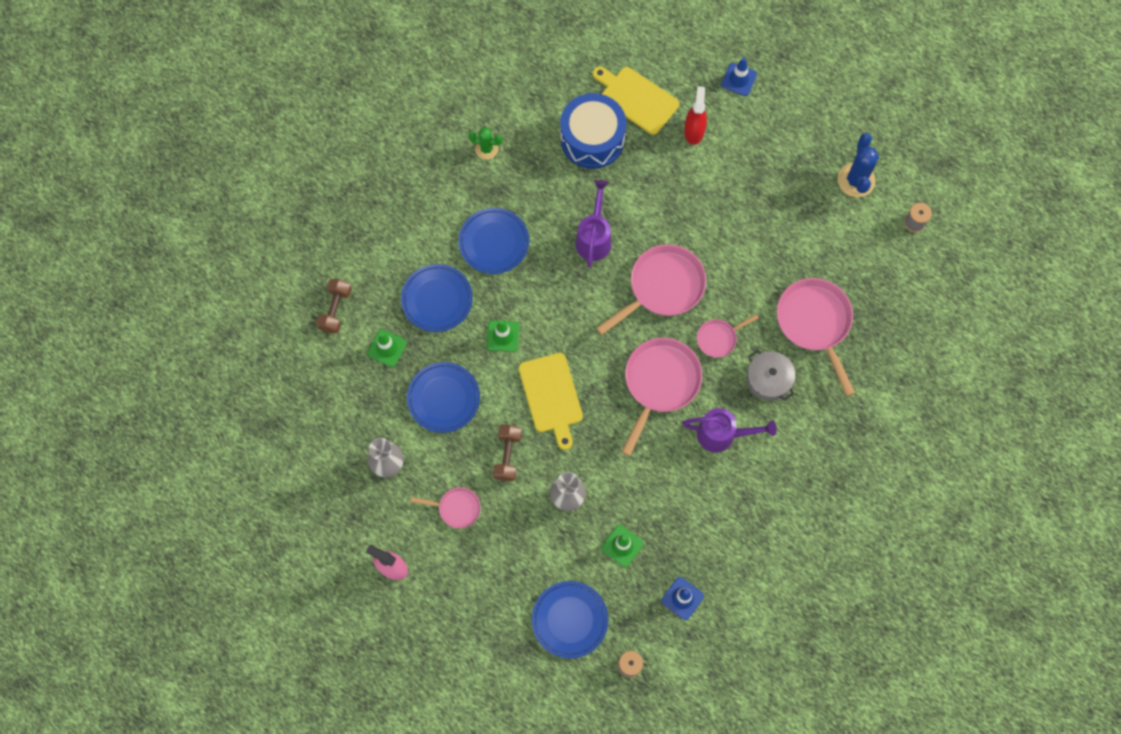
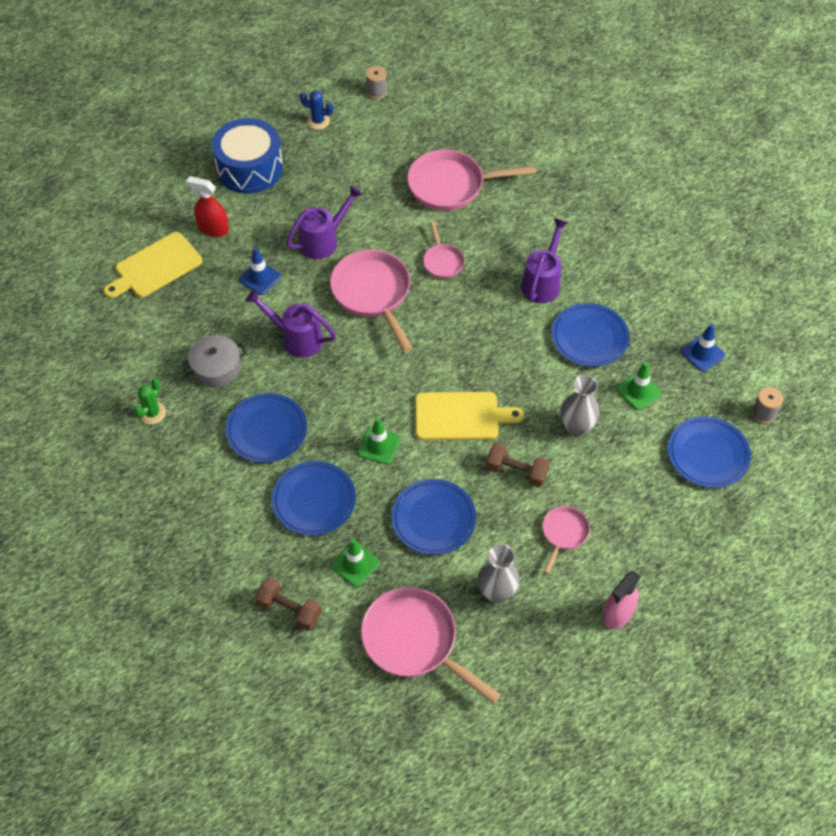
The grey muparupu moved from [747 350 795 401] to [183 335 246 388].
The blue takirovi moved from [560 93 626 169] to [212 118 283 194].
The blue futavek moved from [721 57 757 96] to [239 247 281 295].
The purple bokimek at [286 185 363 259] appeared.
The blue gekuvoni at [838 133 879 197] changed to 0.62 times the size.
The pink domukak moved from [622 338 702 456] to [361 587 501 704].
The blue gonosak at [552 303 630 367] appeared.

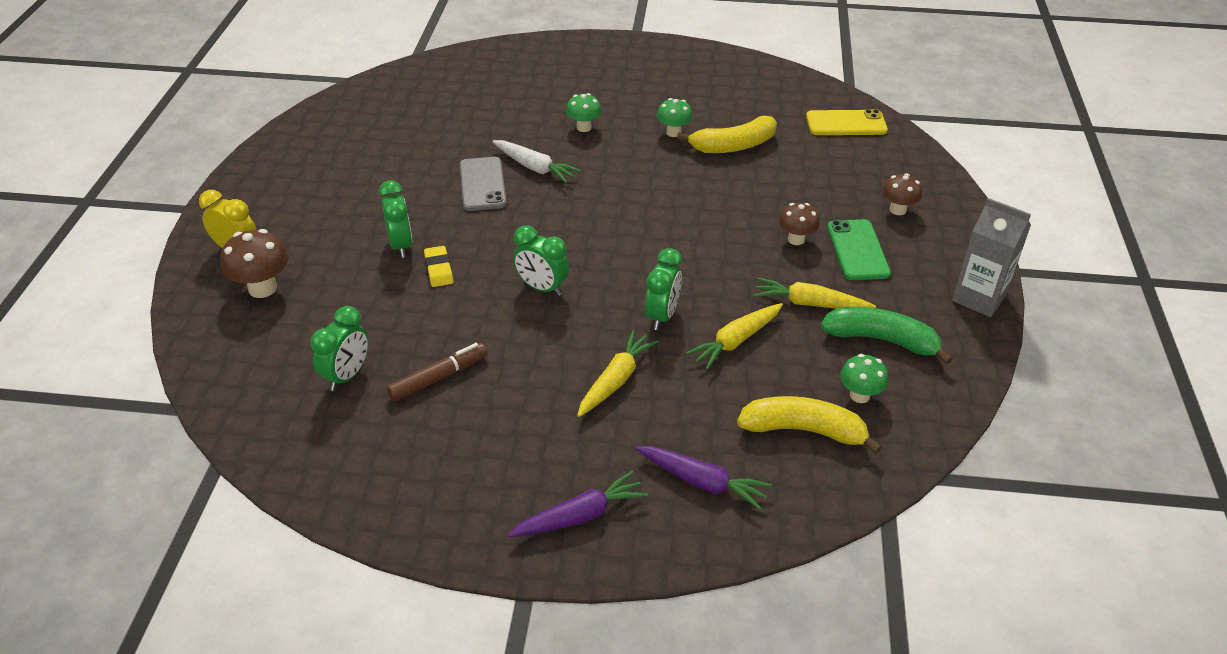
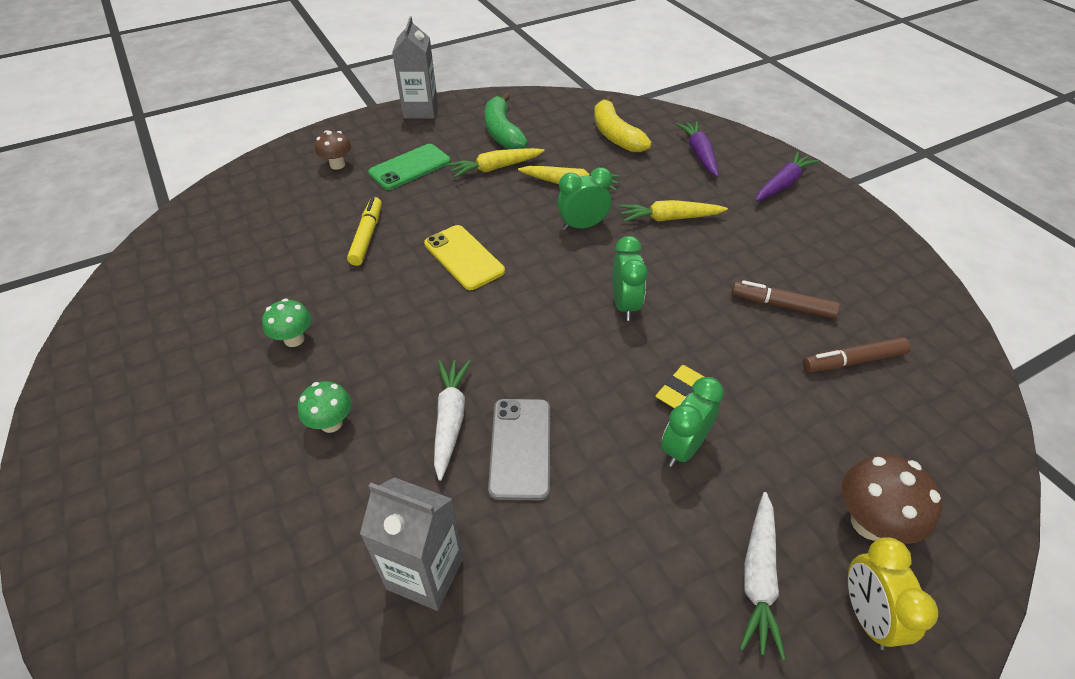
The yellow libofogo at [347 197 382 266] appeared.
The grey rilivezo at [360 477 464 611] appeared.
The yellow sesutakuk moved from [806 109 888 135] to [424 225 505 290].
The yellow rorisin at [753 278 876 309] turned 90 degrees clockwise.
The grey sesutakuk at [460 157 507 211] turned 45 degrees counterclockwise.
The white rorisin at [740 492 786 660] appeared.
The purple rorisin at [507 471 648 537] turned 105 degrees clockwise.
The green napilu at [310 306 369 391] was replaced by the brown libofogo at [803 337 910 372].
The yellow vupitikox at [677 116 777 153] disappeared.
The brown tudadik at [779 203 819 245] disappeared.
The green tudadik at [840 354 888 403] disappeared.

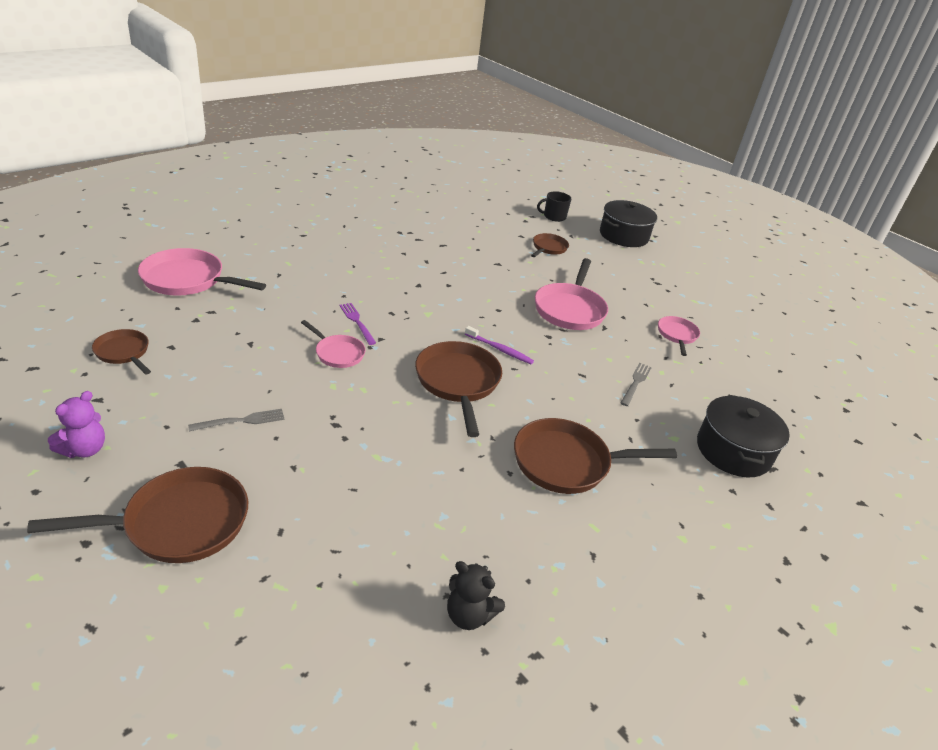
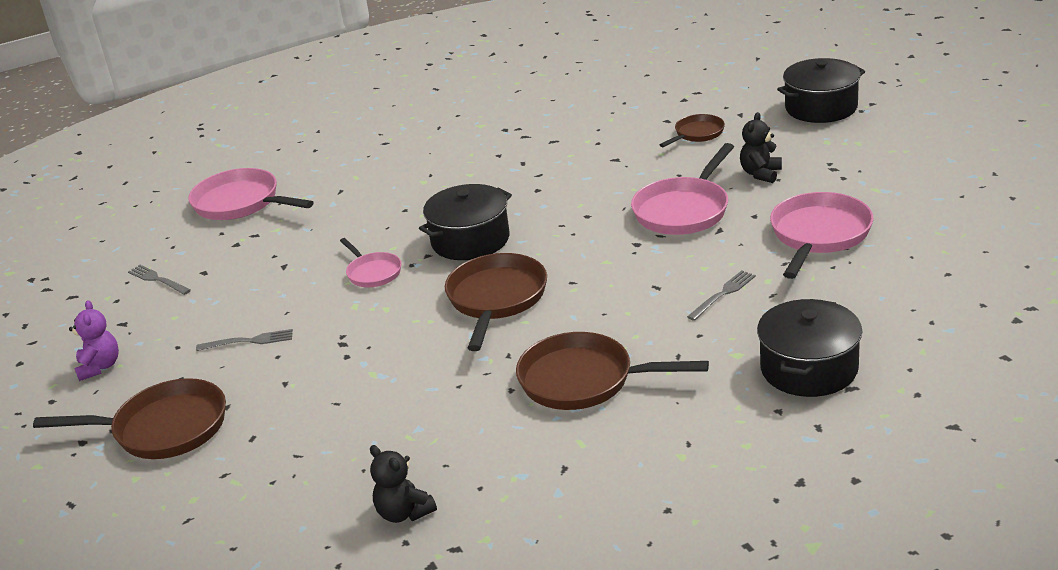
The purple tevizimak at [48 391 105 458] turned 60 degrees counterclockwise.
The brown domukak at [92 329 151 375] was replaced by the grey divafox at [128 265 191 295].
The black muparupu at [419 184 512 260] appeared.
The black tevizimak at [740 112 782 183] appeared.
The pink domukak at [658 316 700 356] changed to 1.76 times the size.
The purple divafox at [340 303 376 345] disappeared.
The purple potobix at [465 326 534 364] disappeared.
The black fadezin at [537 191 572 222] disappeared.

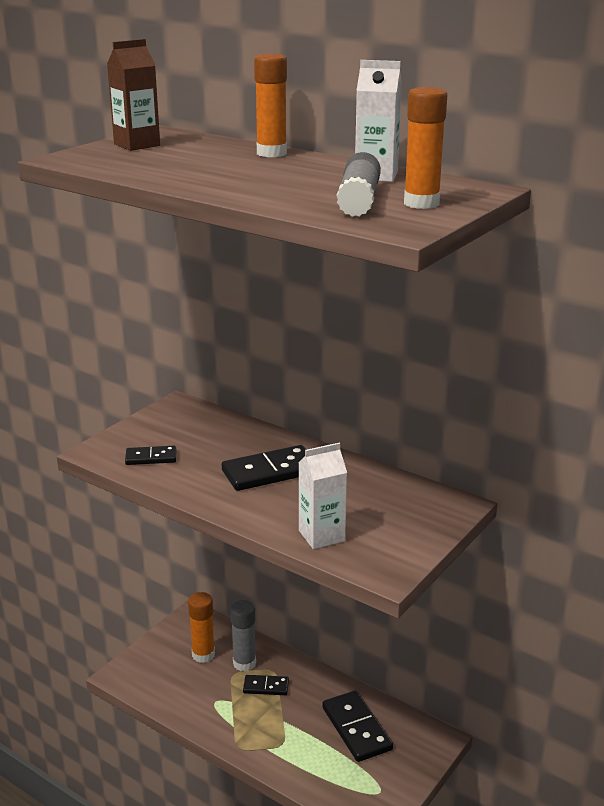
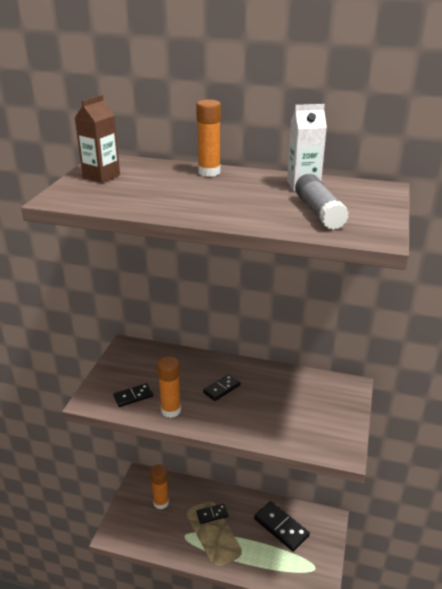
The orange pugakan moved from [404 87 447 209] to [157 356 181 418].
The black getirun at [222 445 306 491] changed to 0.58 times the size.
The grey pugakan at [230 600 256 672] disappeared.
The white rilivezo at [298 443 347 549] disappeared.

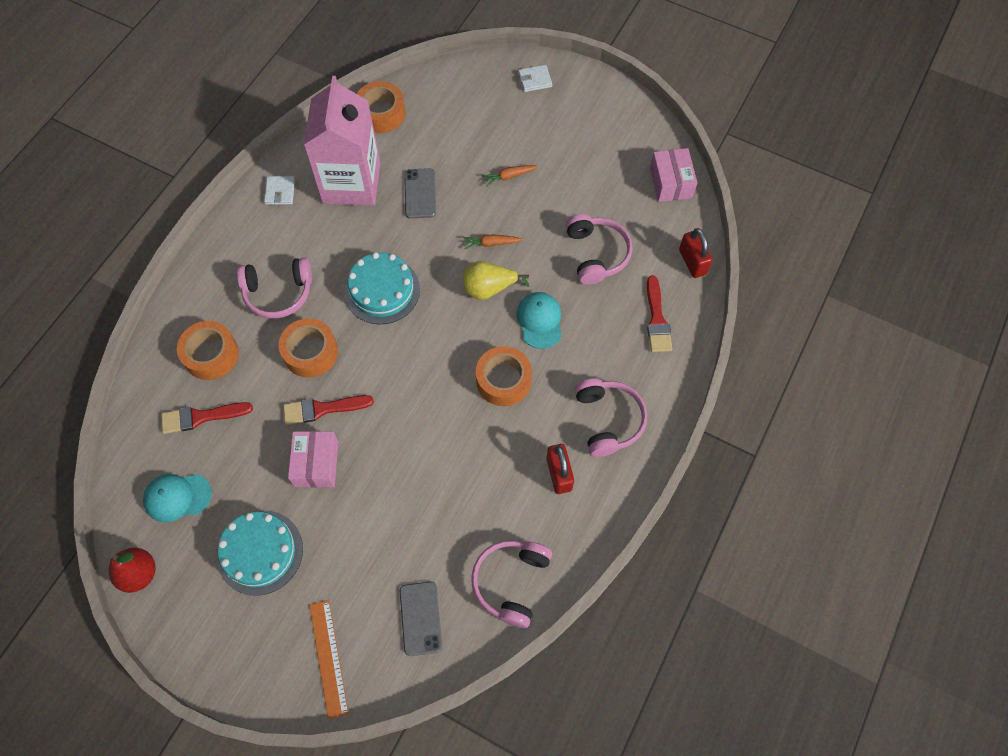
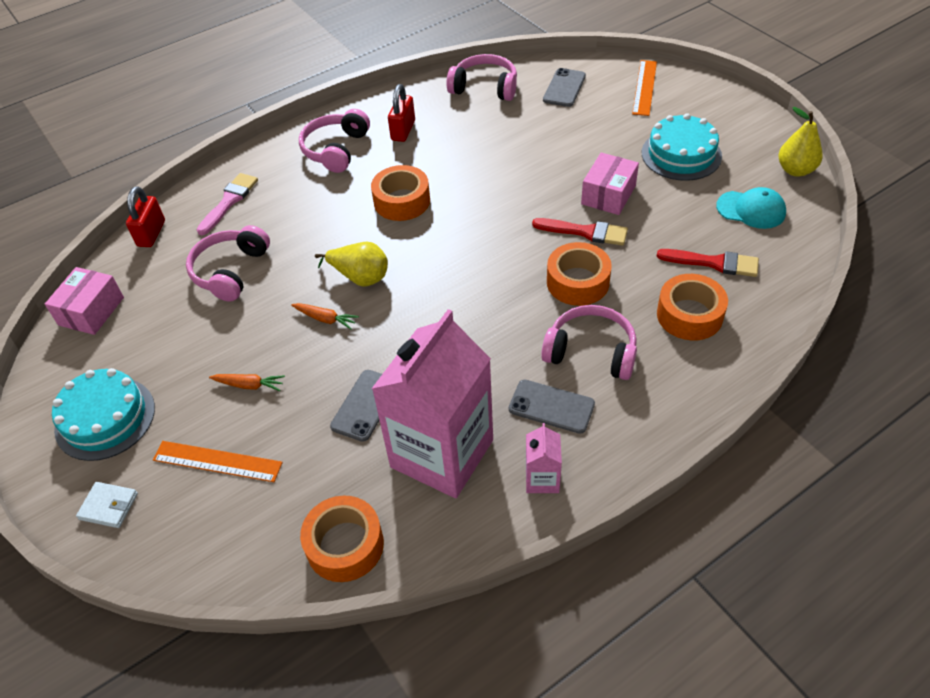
The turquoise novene moved from [344 252 420 324] to [52 368 155 461].
The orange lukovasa at [153 441 283 482] appeared.
The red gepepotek at [647 275 672 352] became the pink gepepotek at [196 173 258 235].
The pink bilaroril at [471 540 552 628] turned 120 degrees counterclockwise.
The grey sesutakuk at [509 380 595 434] appeared.
The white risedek at [264 176 295 205] was replaced by the pink rilivezo at [526 423 562 493].
The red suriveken at [109 548 155 593] became the yellow suriveken at [778 107 823 177].
The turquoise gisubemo at [517 292 562 349] disappeared.

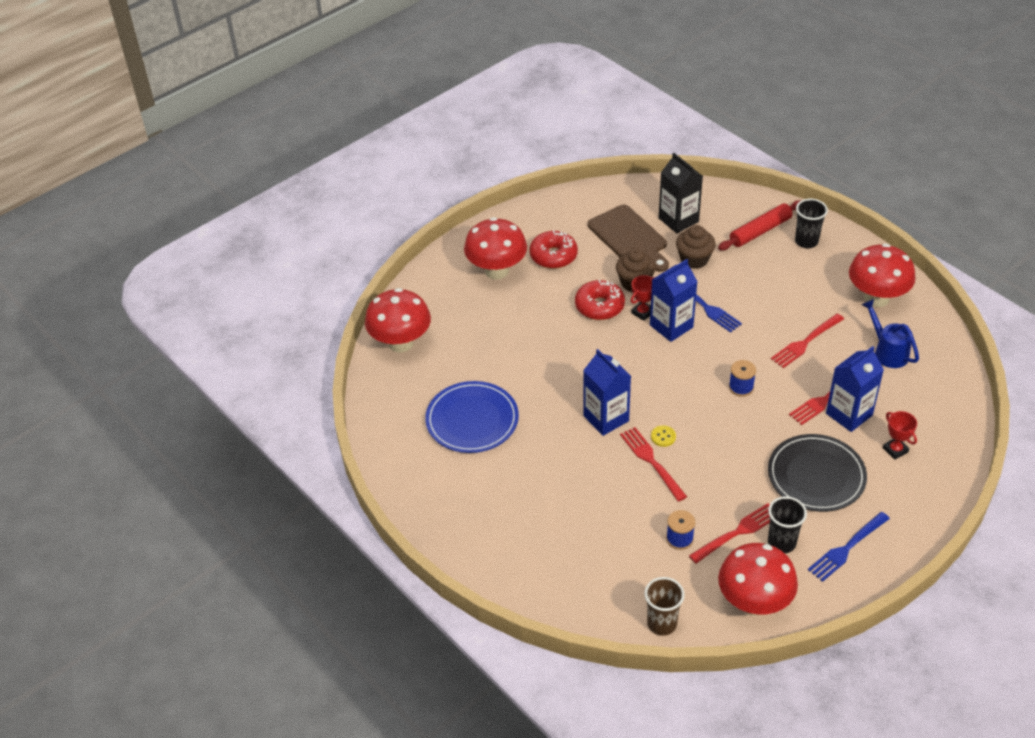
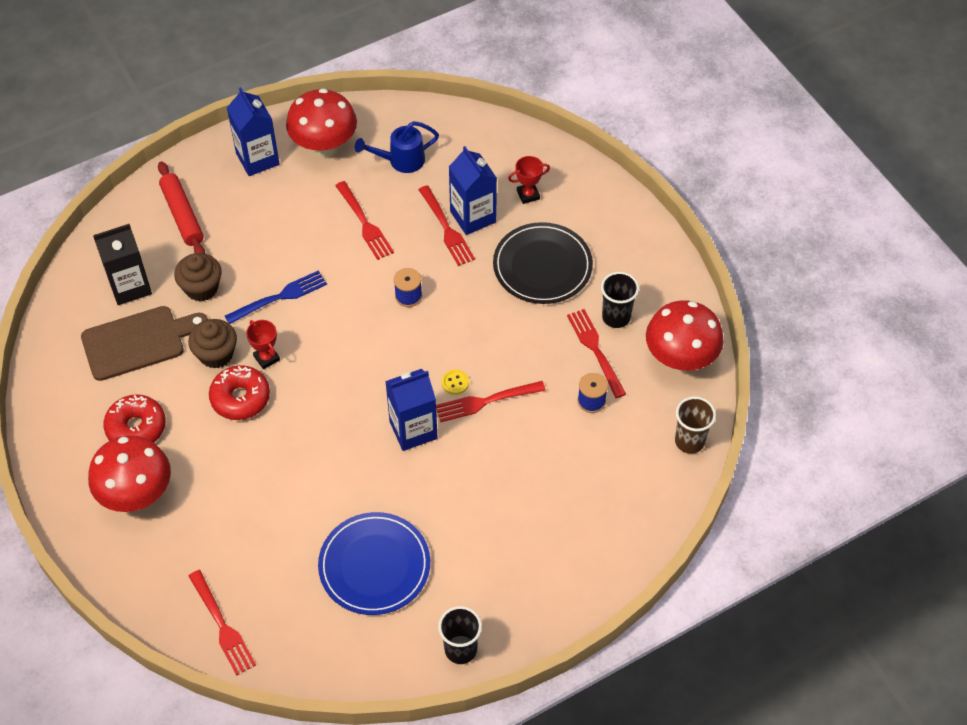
The red tudadik at [365 288 431 352] was replaced by the red divafox at [189 570 256 676].
The blue rilivezo moved from [650 259 698 342] to [227 87 280 176].
The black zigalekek moved from [795 199 828 248] to [438 606 482 664].
The blue divafox at [808 512 890 582] disappeared.

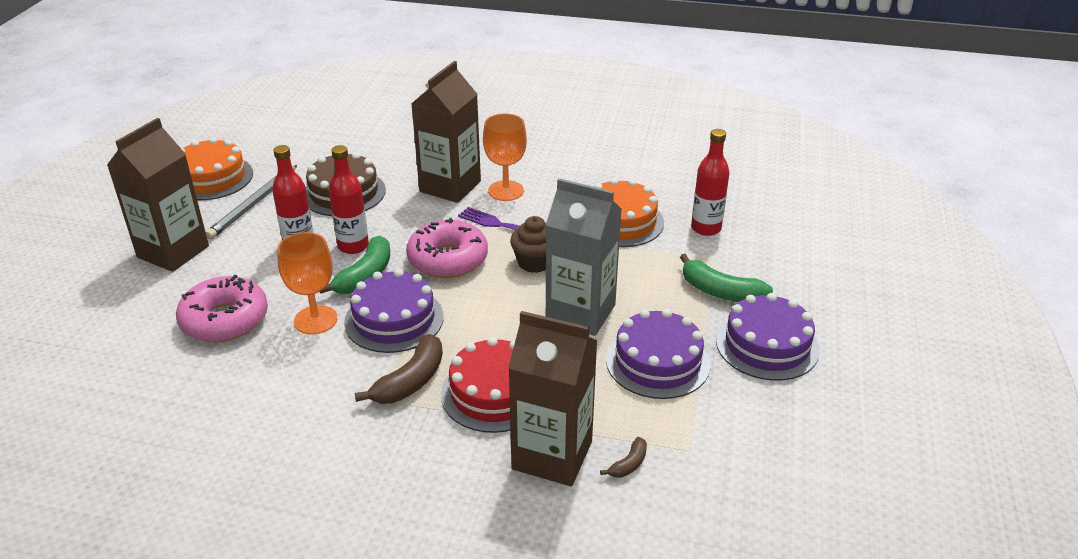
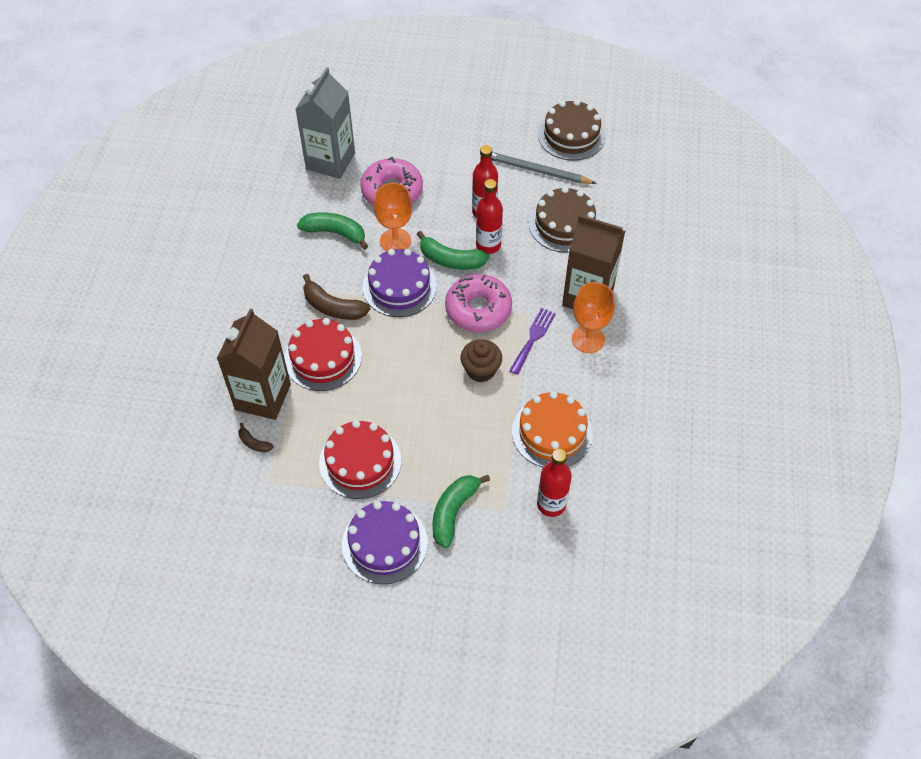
The grey rilivezo moved from [546 178 622 336] to [296 67 355 179].
The green vupitikox at [297 212 368 250] appeared.
The purple novene at [606 309 710 399] became the red novene at [319 420 401 499].
The orange novene at [180 137 253 200] became the brown novene at [538 100 605 160].
The brown rilivezo at [107 118 209 272] disappeared.

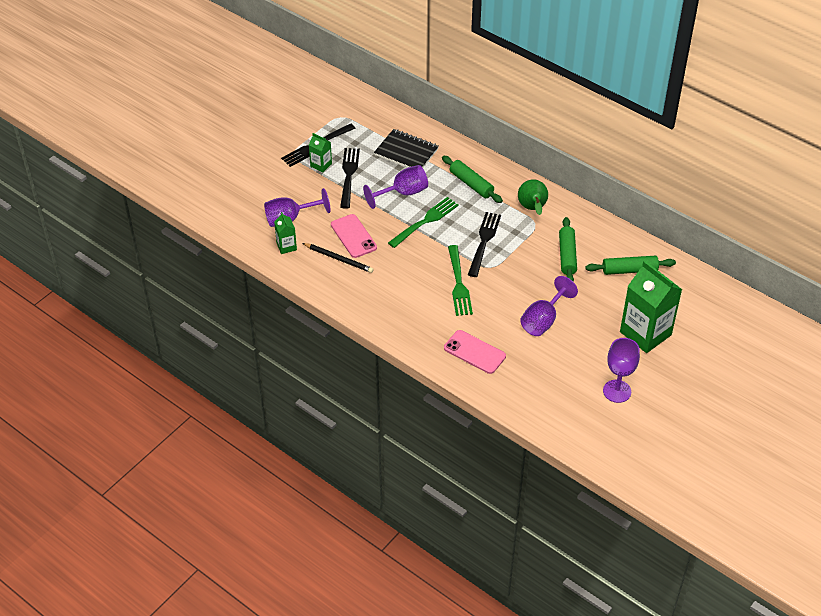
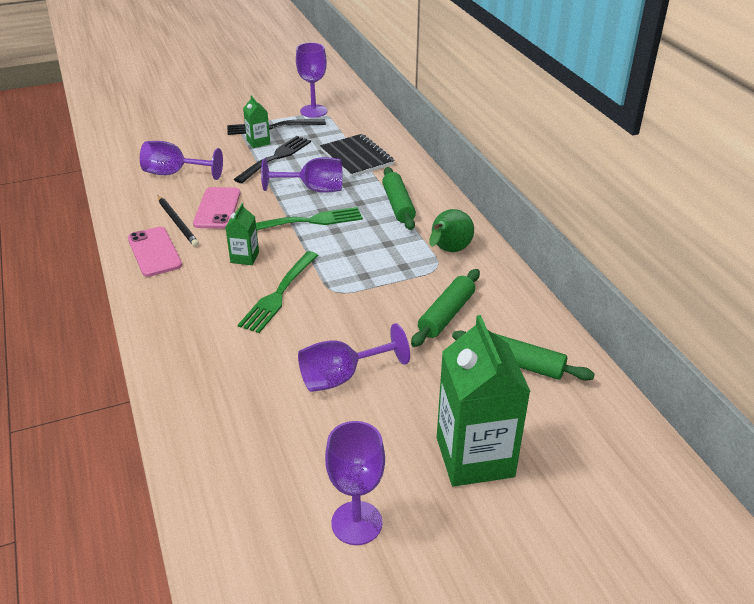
The pink sesutakuk moved from [444 330 506 374] to [128 227 182 277].
The green rilivezo moved from [274 212 297 254] to [225 203 259 265].
The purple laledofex at [296 43 327 118] appeared.
The black divafox at [468 212 501 277] disappeared.

